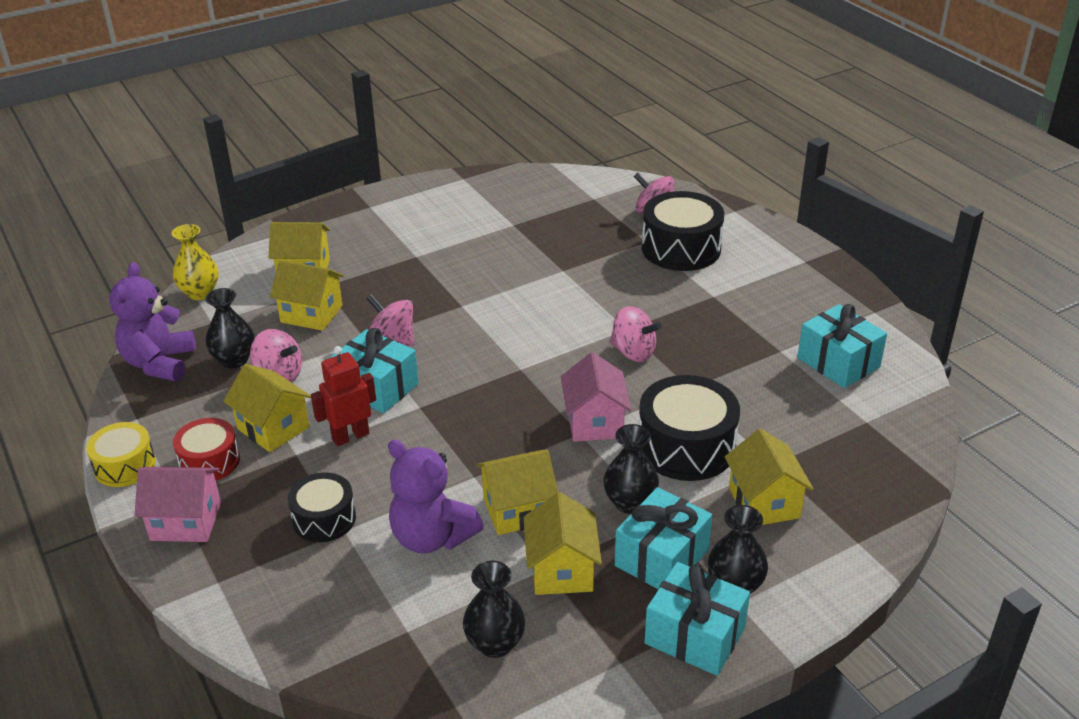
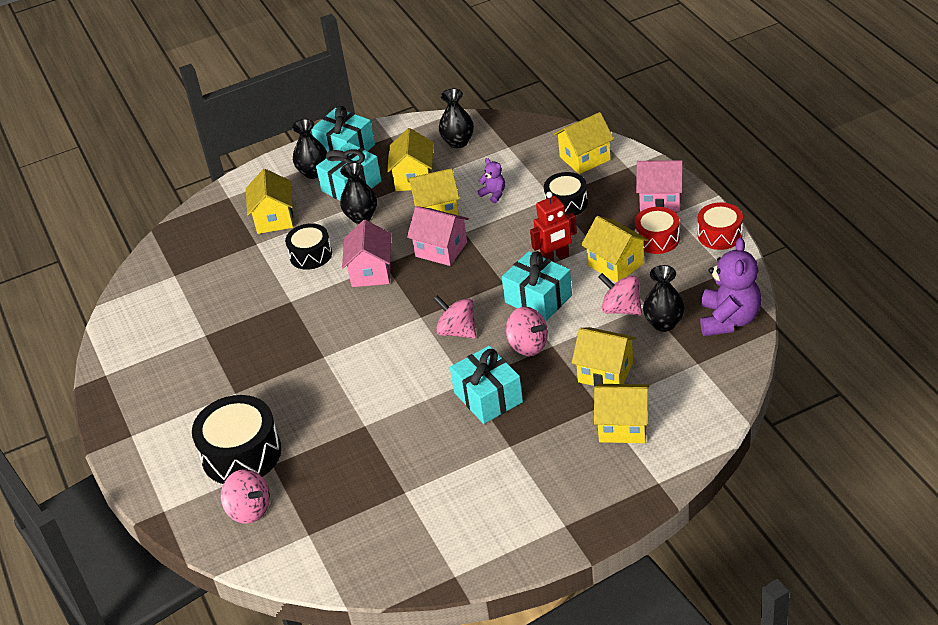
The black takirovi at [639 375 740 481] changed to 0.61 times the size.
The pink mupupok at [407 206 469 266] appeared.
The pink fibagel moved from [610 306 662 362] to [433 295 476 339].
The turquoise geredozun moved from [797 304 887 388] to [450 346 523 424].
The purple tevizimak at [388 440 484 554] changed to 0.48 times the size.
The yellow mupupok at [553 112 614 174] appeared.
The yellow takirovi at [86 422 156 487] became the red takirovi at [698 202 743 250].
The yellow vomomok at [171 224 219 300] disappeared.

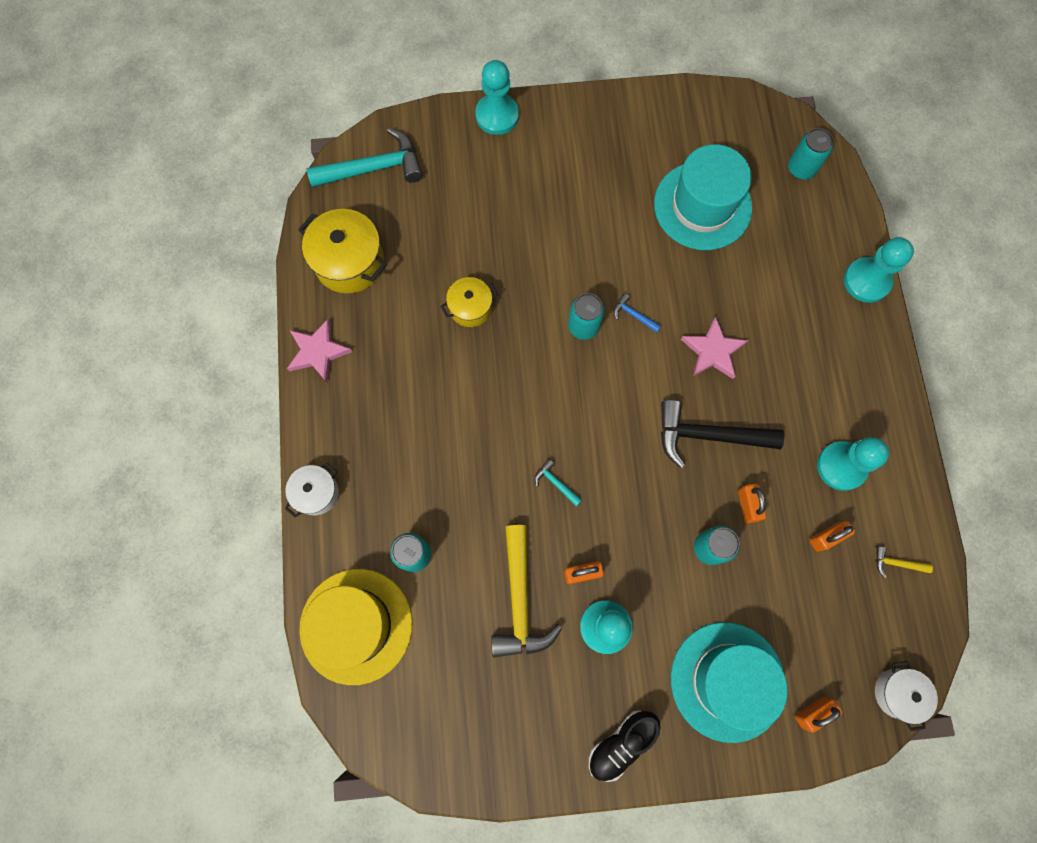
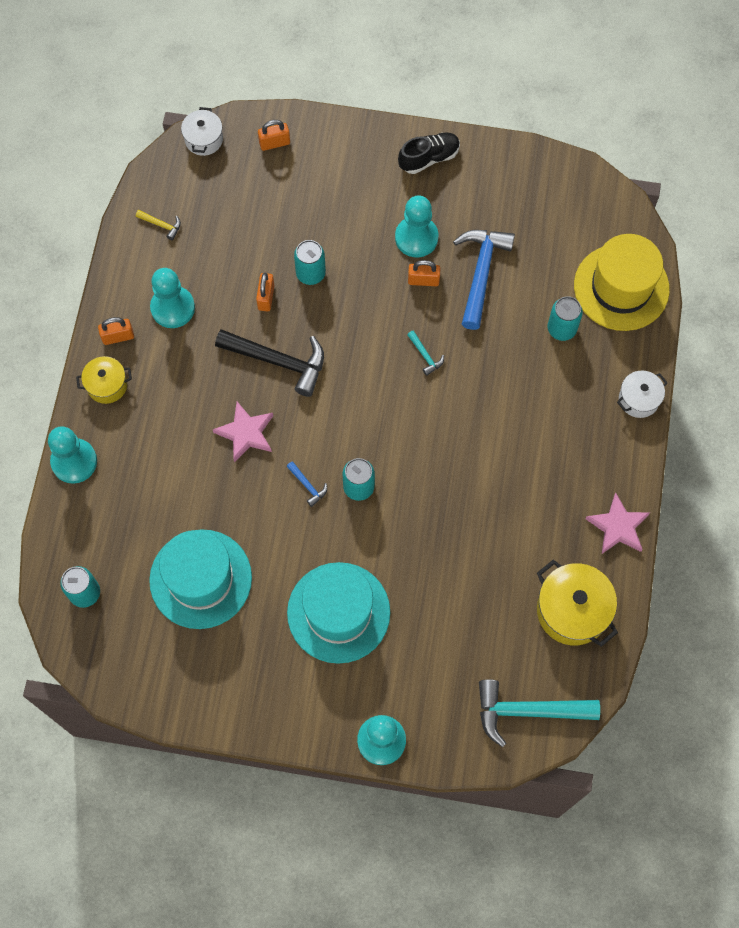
The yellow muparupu moved from [441 277 498 327] to [76 356 132 404].
The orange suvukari moved from [809 520 855 552] to [98 317 134 345].
The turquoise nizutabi moved from [671 622 788 743] to [287 562 390 664].
The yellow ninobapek at [492 525 562 657] became the blue ninobapek at [453 230 515 330].

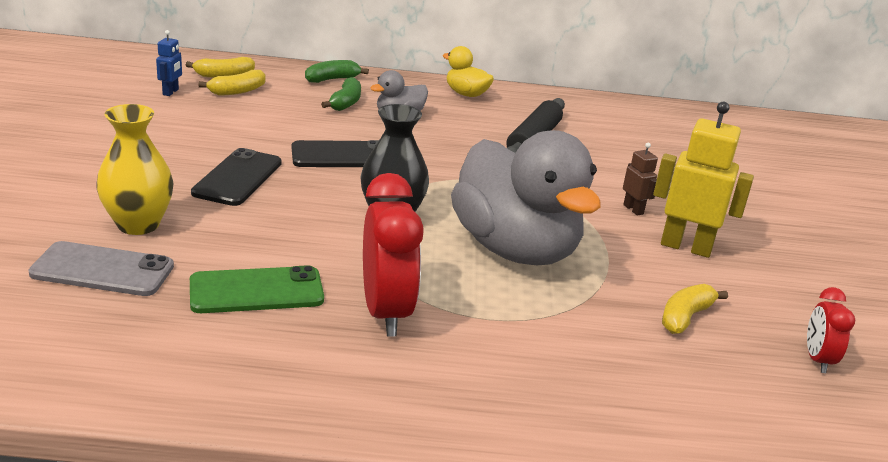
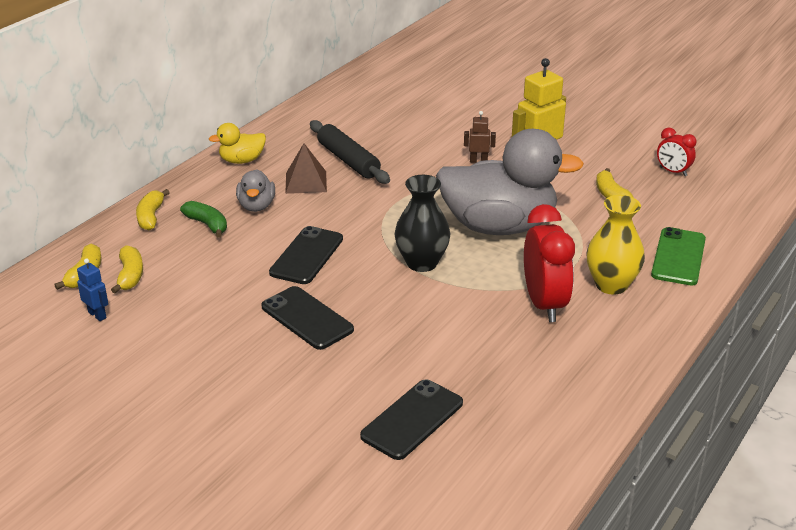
The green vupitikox at [305 60 369 83] became the yellow vupitikox at [136 189 170 231].
The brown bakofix at [285 144 327 194] appeared.
The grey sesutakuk at [28 241 174 296] became the black sesutakuk at [360 379 463 460].
The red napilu at [363 173 424 337] turned 60 degrees clockwise.
The yellow vomomok moved from [96 104 174 235] to [586 195 645 295].
The green sesutakuk moved from [190 265 324 313] to [651 227 706 285].

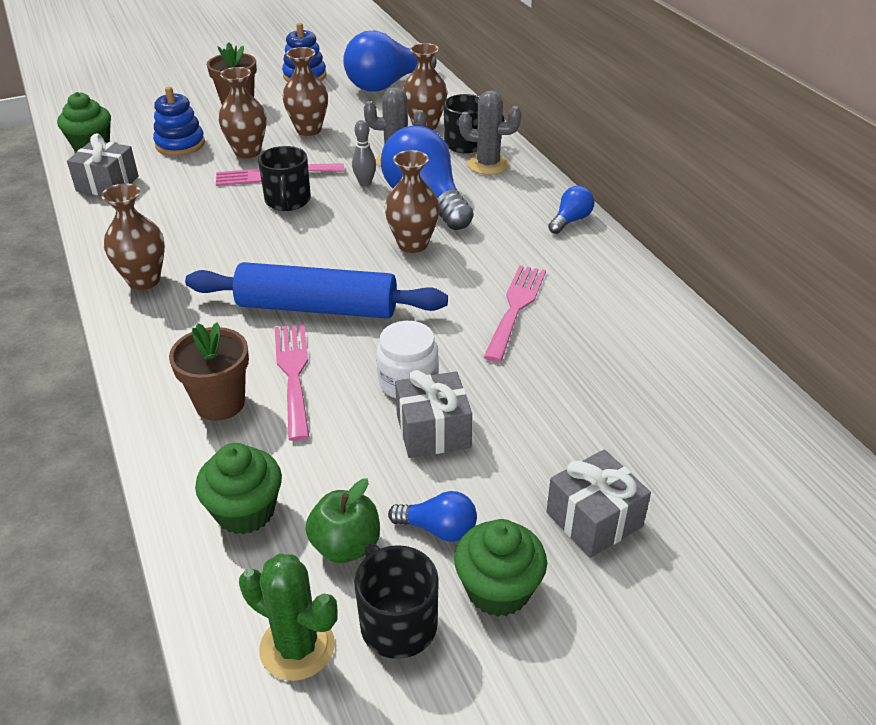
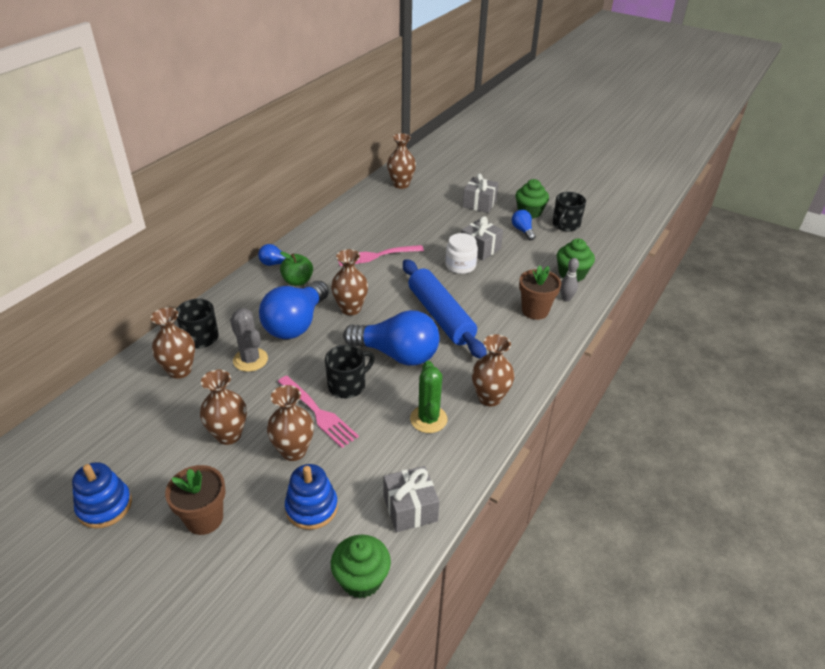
The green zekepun moved from [305 478 380 563] to [280 252 313 286].
The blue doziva moved from [343 30 437 92] to [343 310 439 366].
The brown vomomok at [387 133 416 189] appeared.
The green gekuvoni moved from [239 554 338 681] to [410 361 447 433].
The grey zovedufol moved from [352 120 376 187] to [560 258 579 302].
The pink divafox at [274 324 309 441] disappeared.
The grey gekuvoni at [459 90 521 175] disappeared.

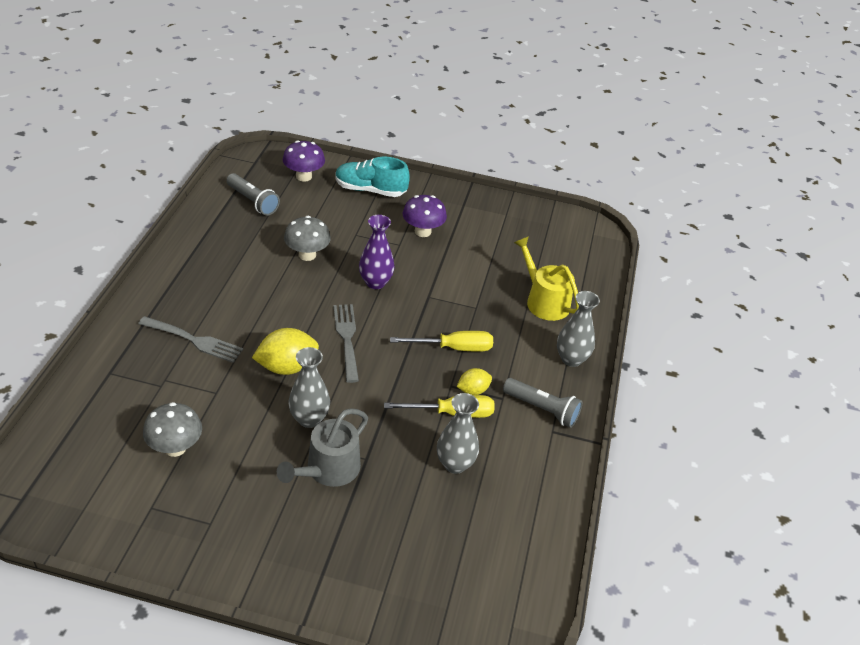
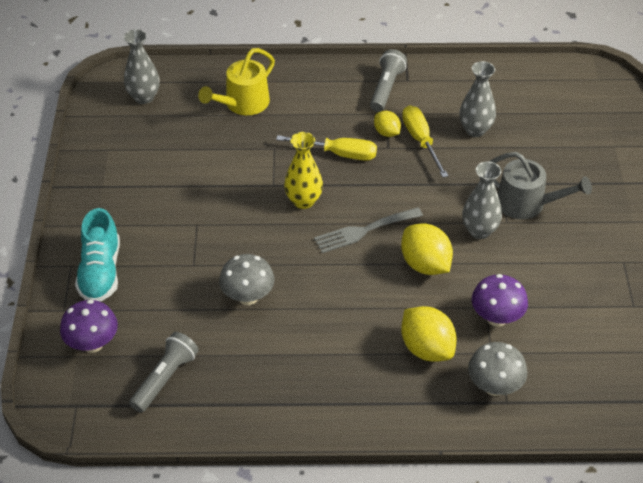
The grey vomomok moved from [557 291 600 367] to [124 29 160 104].
The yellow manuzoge at [390 331 493 352] turned 120 degrees clockwise.
The yellow vomomok at [284 132 323 209] appeared.
The grey divafox at [138 316 243 363] was replaced by the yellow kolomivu at [401 306 457 362].
The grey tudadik moved from [143 402 202 457] to [468 342 528 396].
The purple tudadik moved from [403 195 447 237] to [472 274 528 327].
The purple vomomok at [359 215 395 289] disappeared.

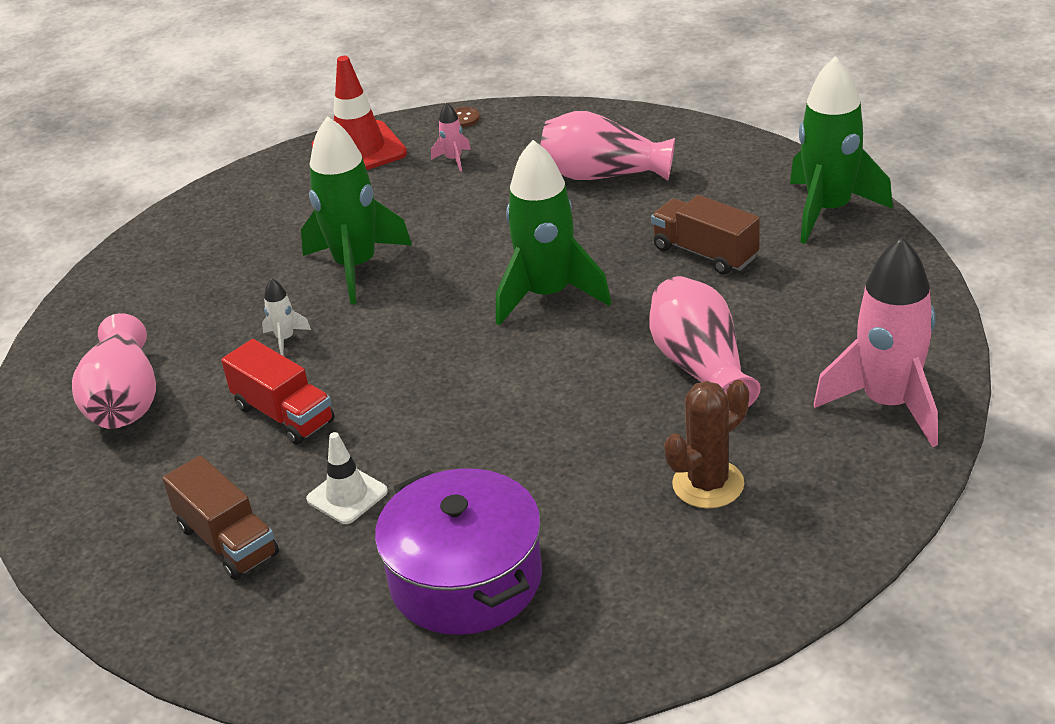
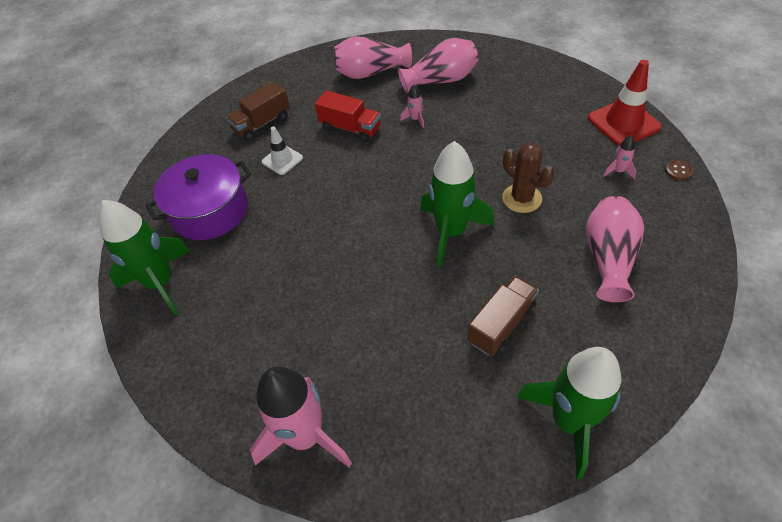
The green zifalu moved from [301 116 412 305] to [98 200 190 315].
The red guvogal at [221 339 335 445] turned 105 degrees counterclockwise.
The pink vomomok moved from [649 276 761 407] to [398 38 478 93].
The white zifalu at [262 278 311 356] became the pink zifalu at [400 85 424 128].
The brown gekuvoni moved from [664 380 749 509] to [502 142 555 213].

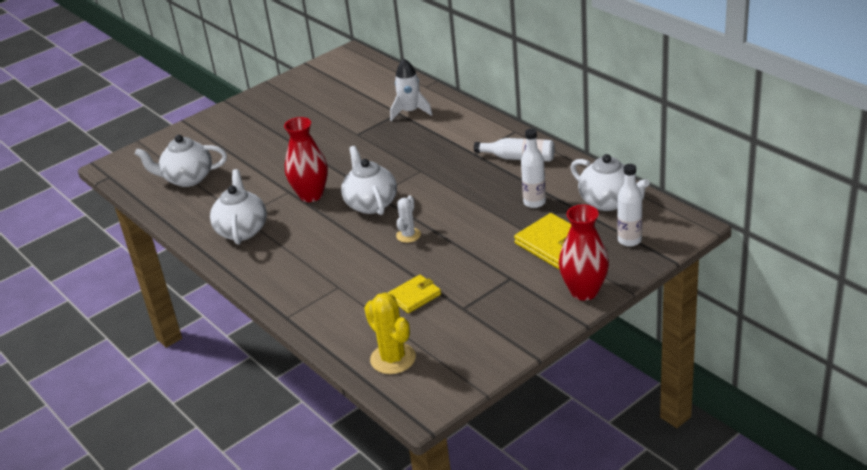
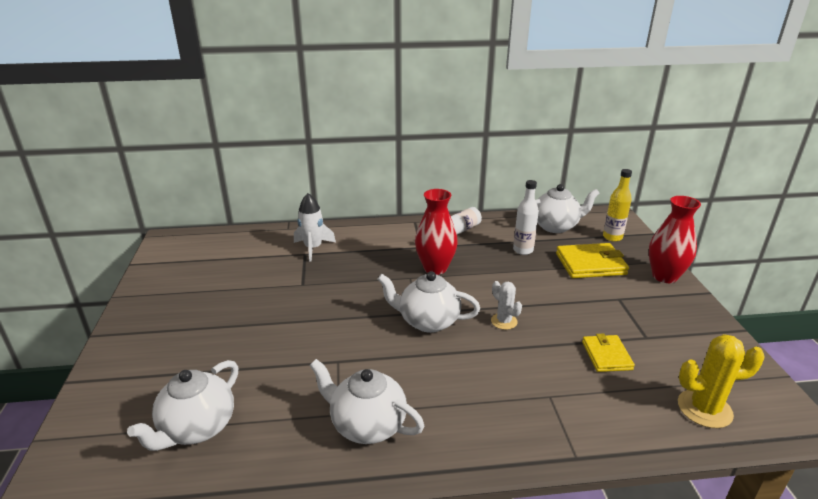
The red vomomok moved from [284 117 328 202] to [415 189 458 275].
The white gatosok at [617 164 642 247] became the yellow gatosok at [603 169 632 242].

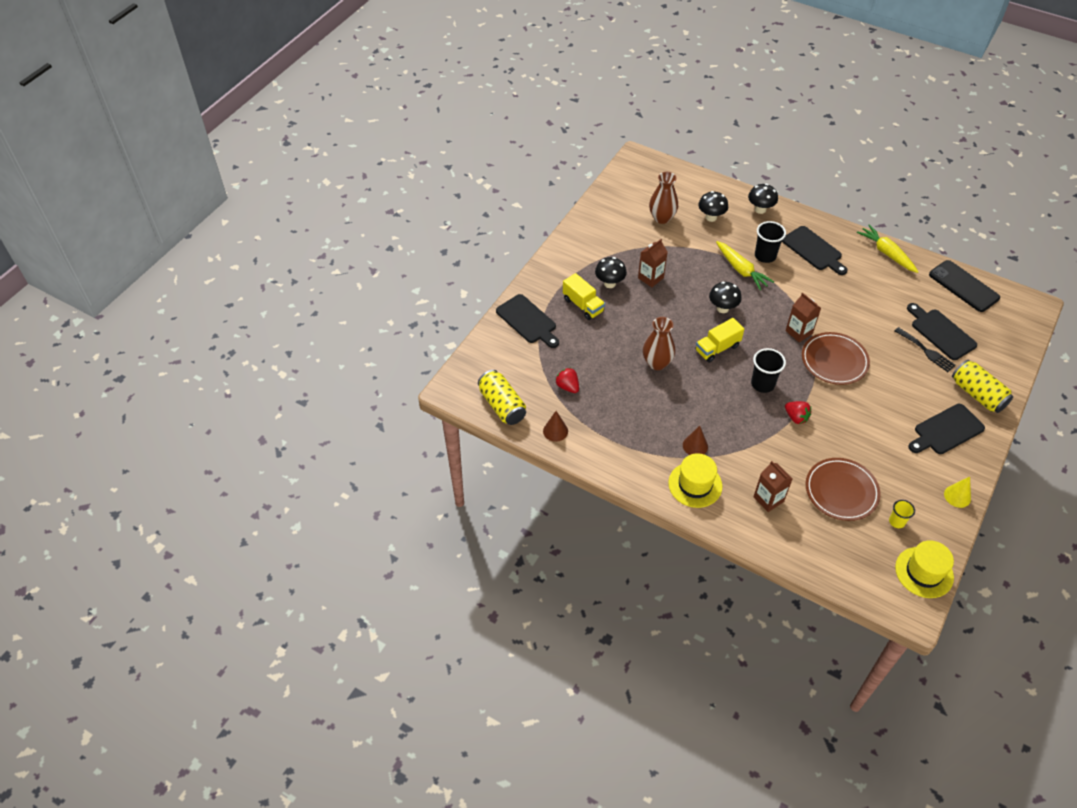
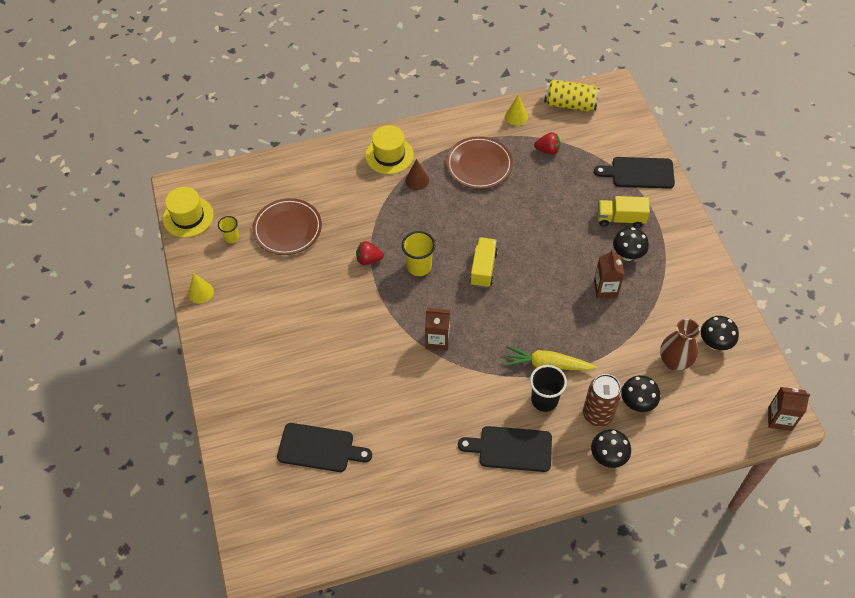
The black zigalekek at [751 348 786 393] became the yellow zigalekek at [402 231 435 276].
The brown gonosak moved from [802 332 870 385] to [446 136 513 189].
The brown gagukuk at [543 411 568 442] became the yellow gagukuk at [505 94 528 125].
The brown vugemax at [583 374 622 427] appeared.
The black tudadik moved from [709 282 742 313] to [701 316 739 350].
The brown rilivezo moved from [754 461 792 512] to [768 387 810 431].
The brown vomomok at [643 317 675 370] disappeared.
The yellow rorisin at [857 225 918 273] disappeared.
The black divafox at [895 327 956 372] disappeared.
The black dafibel at [908 404 985 454] disappeared.
The black sesutakuk at [929 260 1000 312] disappeared.
The yellow vugemax at [952 360 1013 413] disappeared.

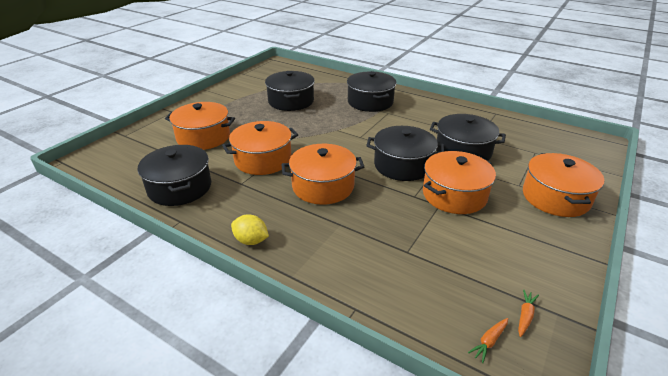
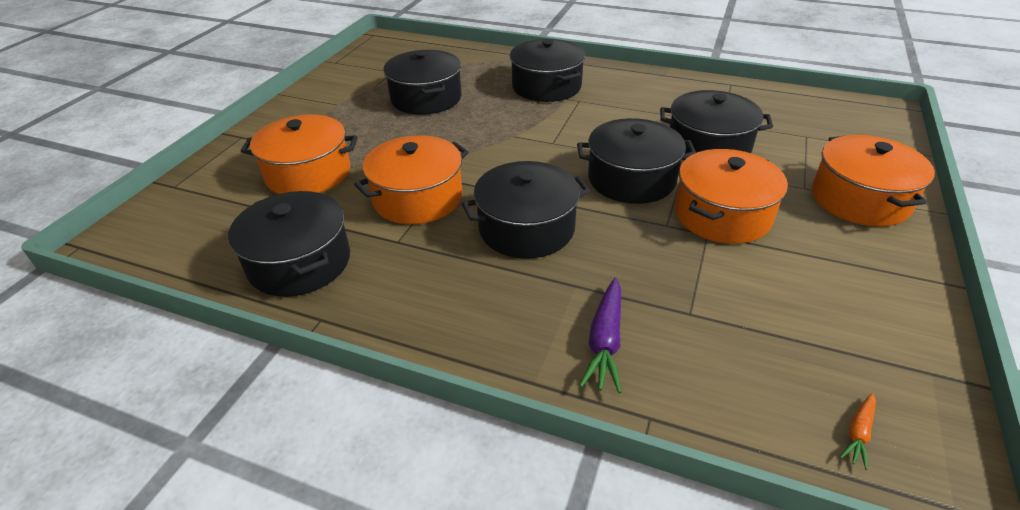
The orange muparupu at [281 144 364 205] became the black muparupu at [462 161 590 259].
The purple rorisin at [579 278 622 393] appeared.
The yellow kolomivu at [231 214 269 245] disappeared.
The orange rorisin at [518 290 539 337] disappeared.

